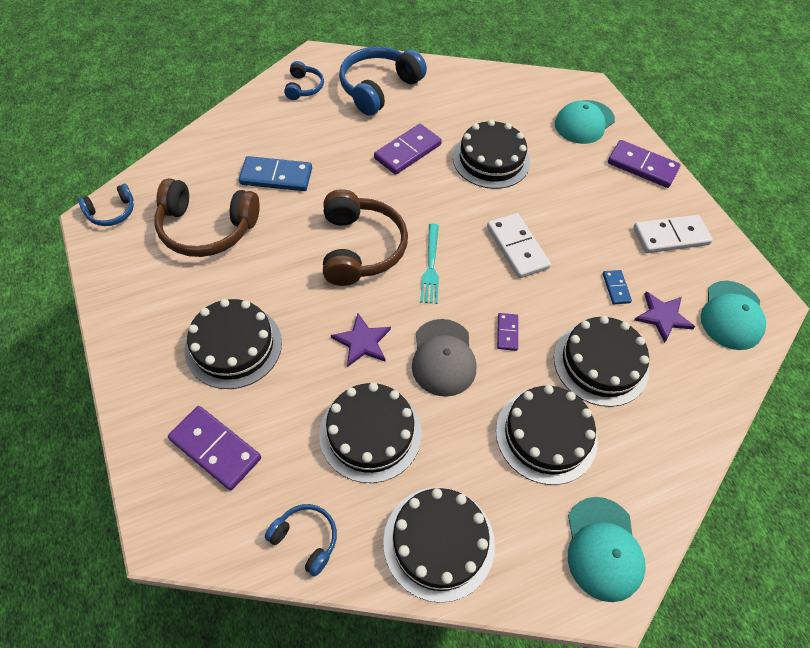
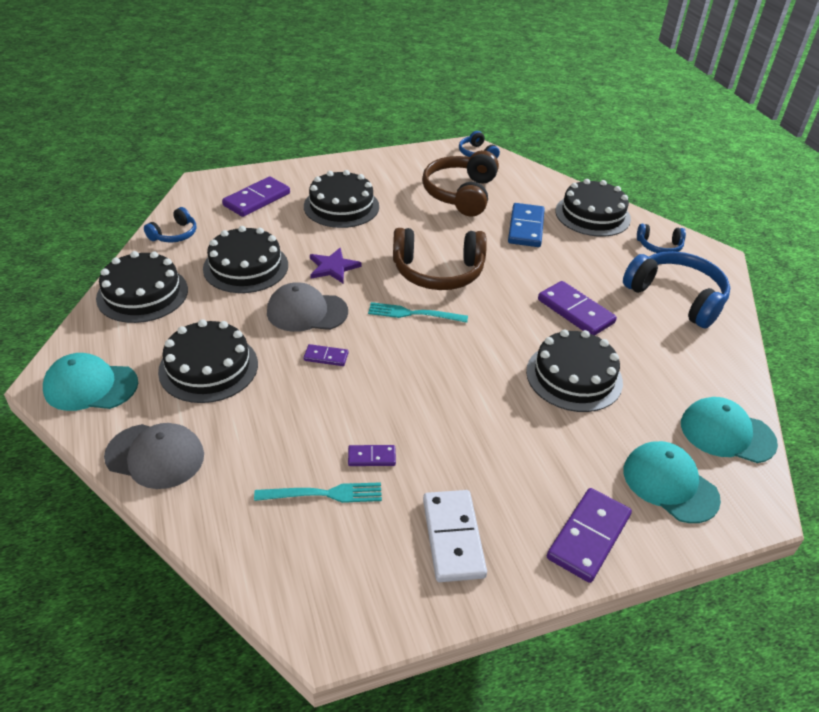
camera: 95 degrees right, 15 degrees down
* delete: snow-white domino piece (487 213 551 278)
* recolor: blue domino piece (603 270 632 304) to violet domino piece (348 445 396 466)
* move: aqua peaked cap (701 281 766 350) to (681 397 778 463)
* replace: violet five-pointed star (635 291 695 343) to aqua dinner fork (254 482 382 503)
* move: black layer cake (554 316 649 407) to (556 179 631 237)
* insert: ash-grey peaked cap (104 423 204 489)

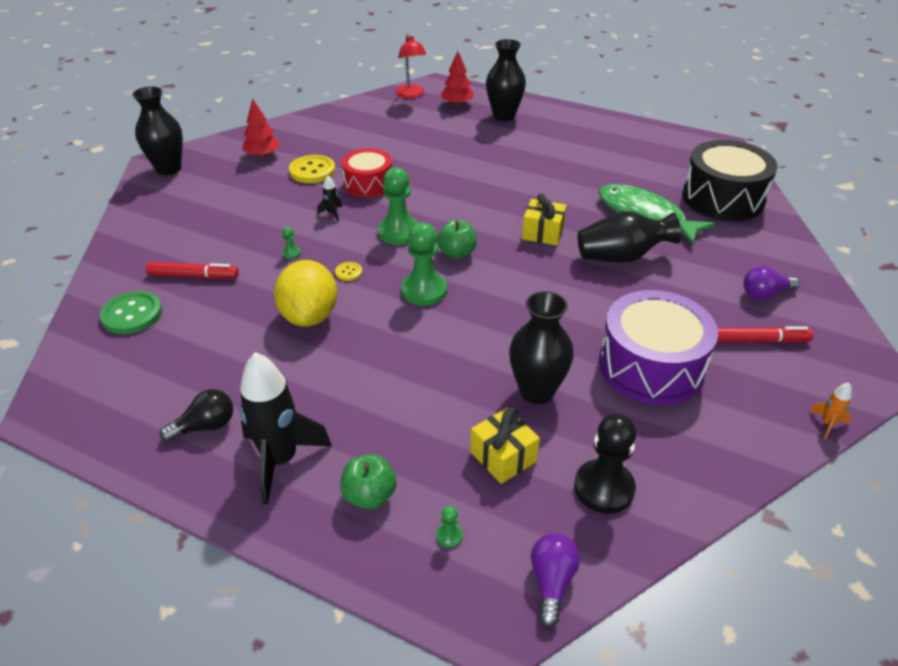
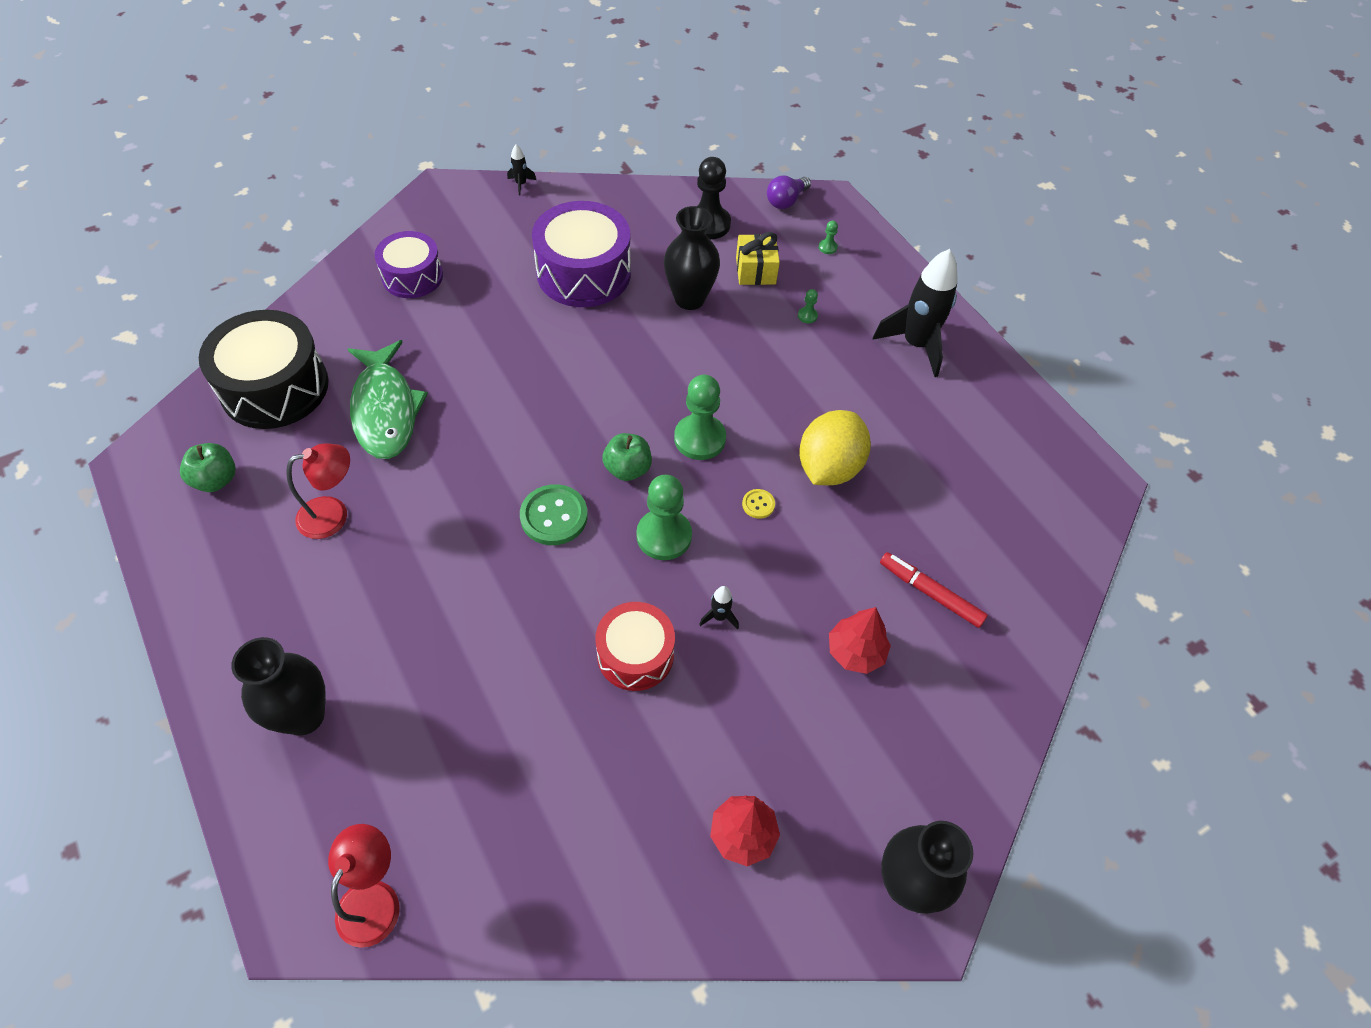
camera: 150 degrees left, 15 degrees up
* move: crimson fir tree (440 51 474 106) to (829 607 891 674)
* delete: bright yellow button (289 155 335 183)
* delete: bright yellow gift (522 193 567 246)
* delete: black tall vase (578 211 681 263)
* move: emerald chess pawn (282 227 301 259) to (798 289 818 323)
* replace: violet light bulb (743 266 800 300) to violet toy drum (375 231 443 298)
* move: emerald button (100 291 162 334) to (520 484 588 545)
* delete: crimson marker (717 326 814 343)
* recolor: orange-coloured spaceship (809 383 852 439) to black spaceship (507 144 536 196)
* delete: black light bulb (160 389 233 442)
* move: emerald apple fruit (340 454 397 509) to (180 443 236 492)
* insert: crimson desk lamp (286 443 350 539)

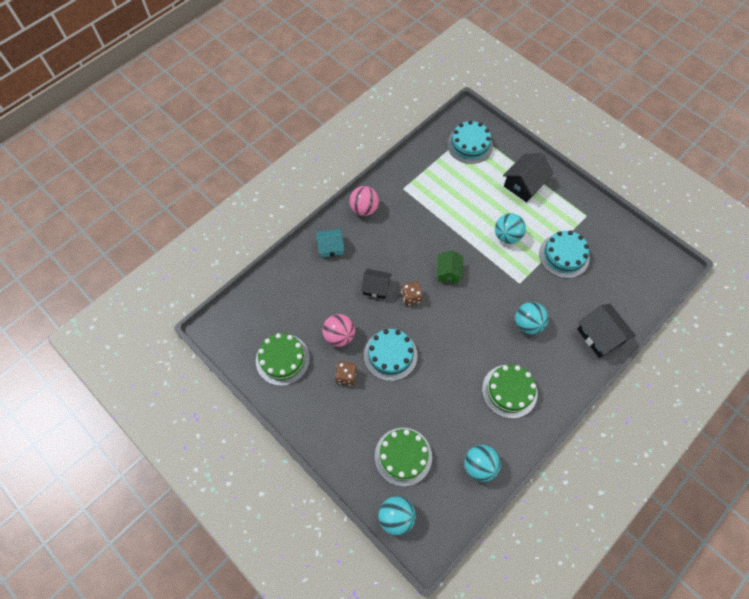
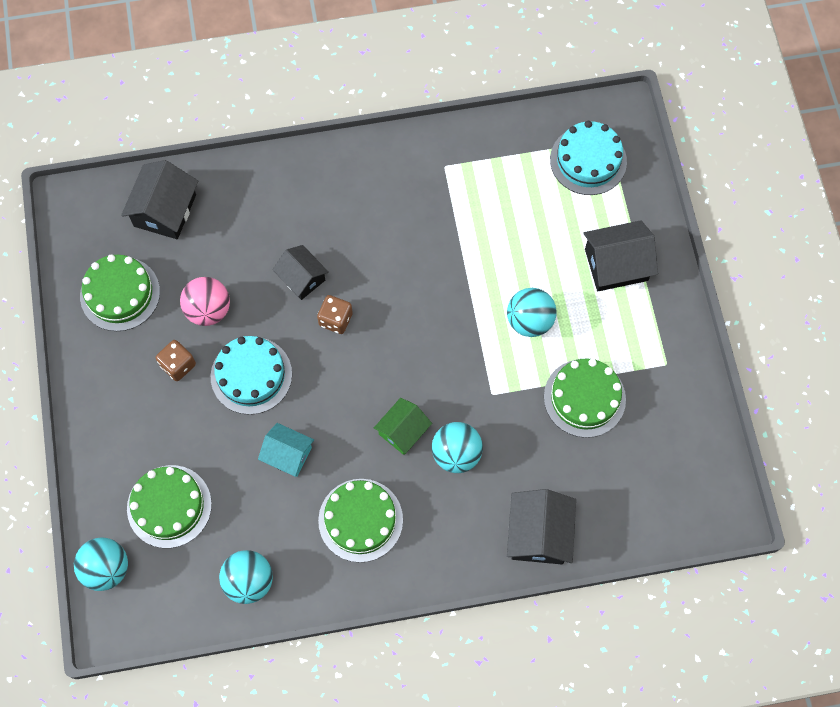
camera: 35 degrees right, 5 degrees up
* delete: rosy ball (349 186 379 216)
* move: aqua cottage (316 229 345 257) to (258 423 314 477)
* recolor: aqua layer cake (539 230 590 278) to emerald layer cake (544 358 626 438)
* move: emerald cottage (437 250 463 283) to (374 398 432 455)
* insert: black cottage (121 160 198 239)

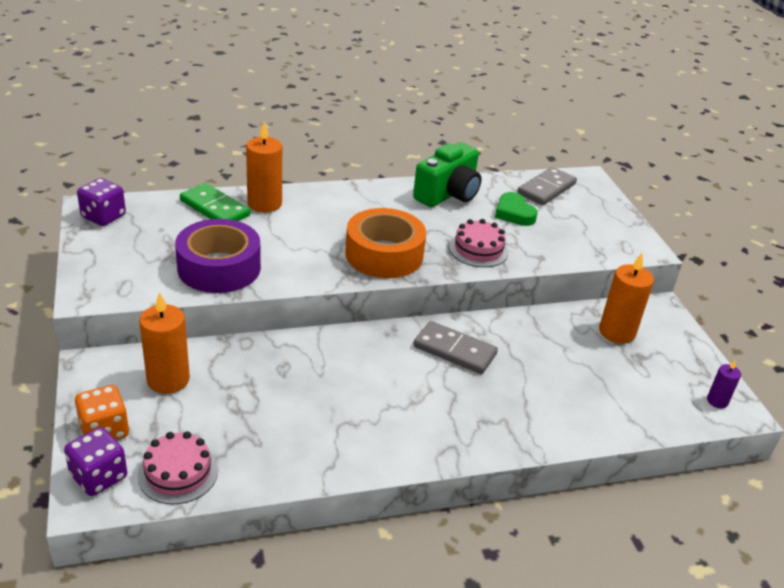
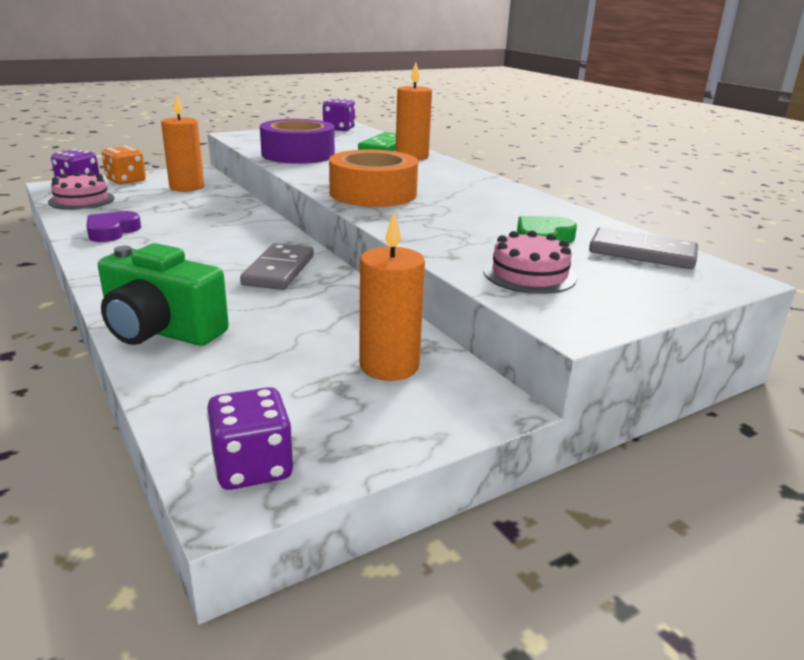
camera: 75 degrees right, 10 degrees down
* move: emerald compact camera (413 142 481 207) to (98 243 229 346)
* move: rosy layer cake (449 219 509 267) to (483 230 577 294)
* replace: violet pillar candle (707 359 741 408) to violet die (207 387 293 490)
* insert: violet heart shape (86 211 141 242)

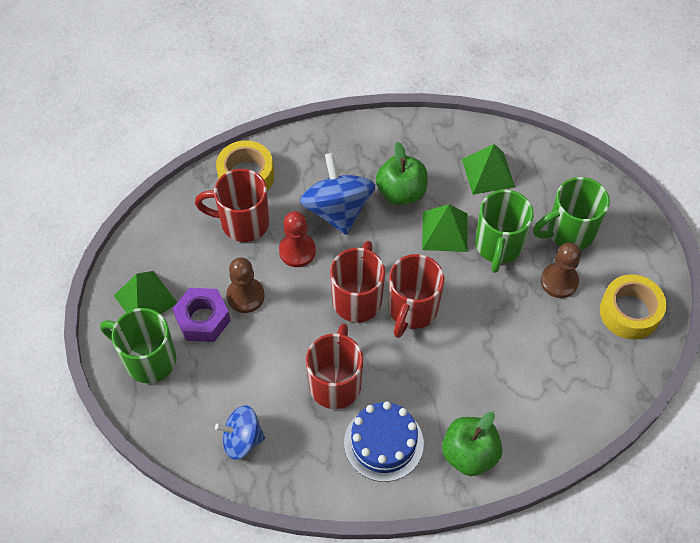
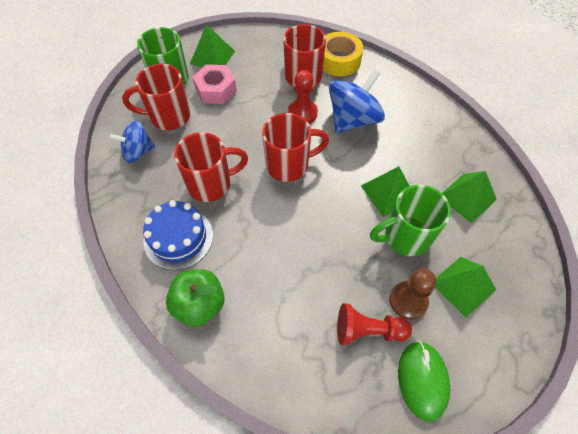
camera: 60 degrees right, 0 degrees up
* delete: emerald apple fruit (376 142 428 205)
* replace: emerald mug (533 177 610 250) to emerald pyramid shape (435 257 496 318)
* move: crimson mug (389 254 444 338) to (122 64 190 130)
* delete: brown chess pawn (226 257 265 313)
* replace: bright yellow roll of tape (600 274 666 339) to emerald mouse (398 341 450 422)
* recolor: violet hexagon nut (172 288 231 342) to rosy hexagon nut (193 64 237 104)
* rotate: blue toy top (215 405 265 460) = (109 120 155 163) 75 degrees counterclockwise
* insert: crimson chess pawn (337 303 412 345)

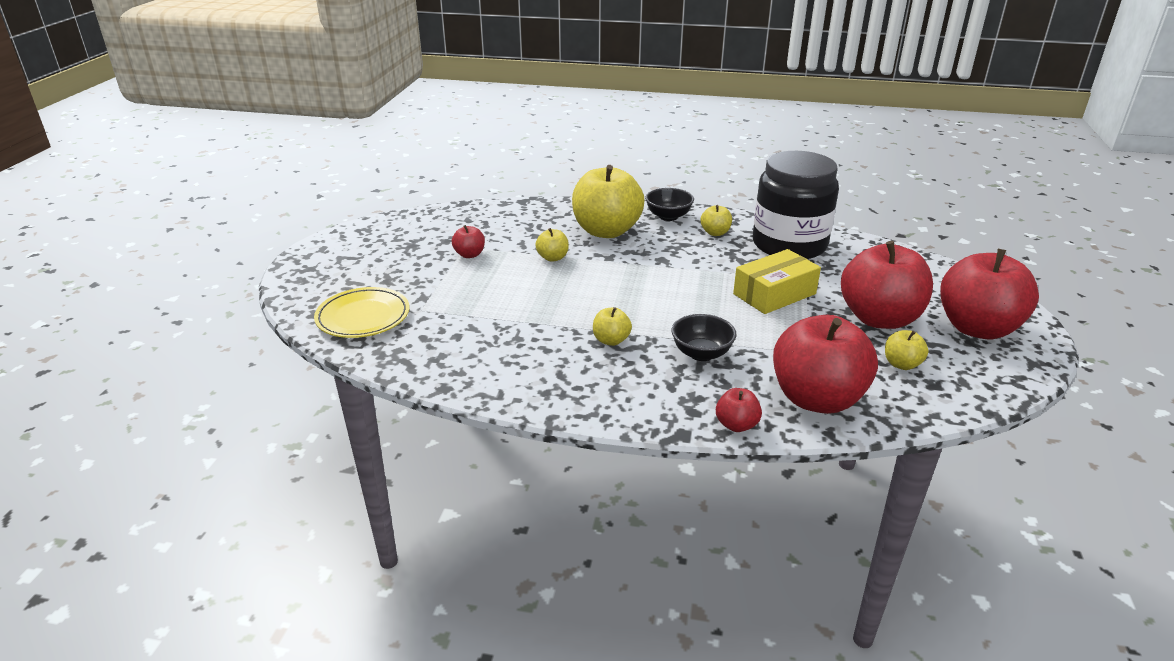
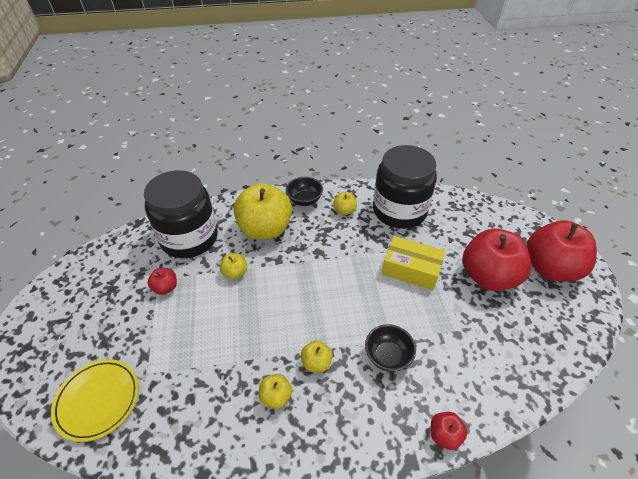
camera: 20 degrees left, 15 degrees up
* rotate: bright yellow parcel (733 249 821 314) = (382 236 445 290) 75 degrees clockwise
* delete: crimson apple fruit (773 315 878 414)
* move: bright yellow apple fruit (885 330 929 370) to (259 374 292 409)
* insert: black preserve jar (144 170 218 258)

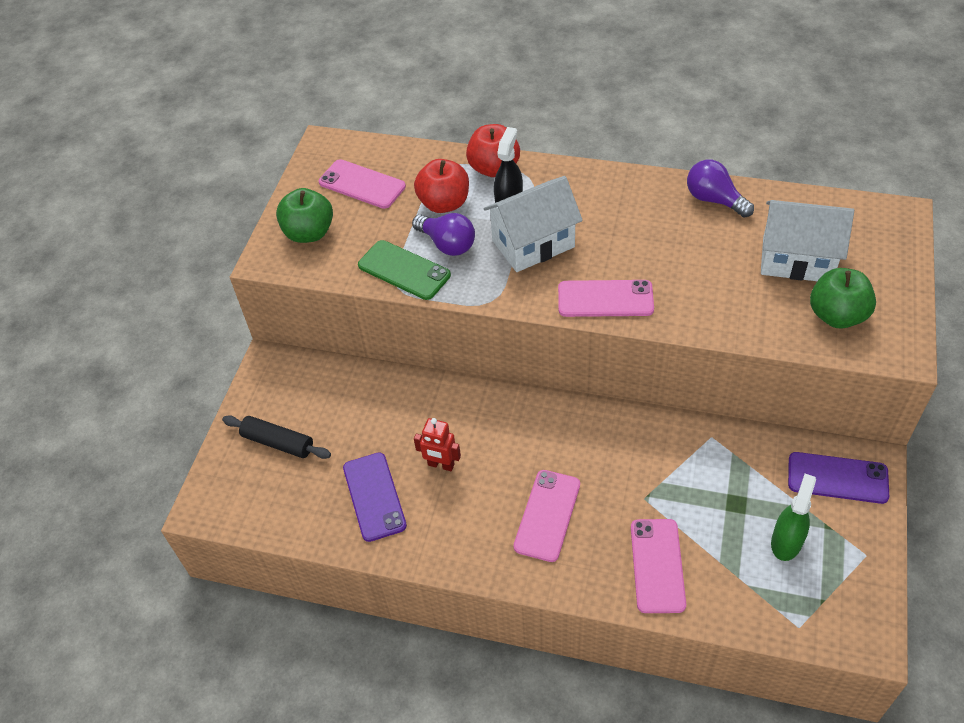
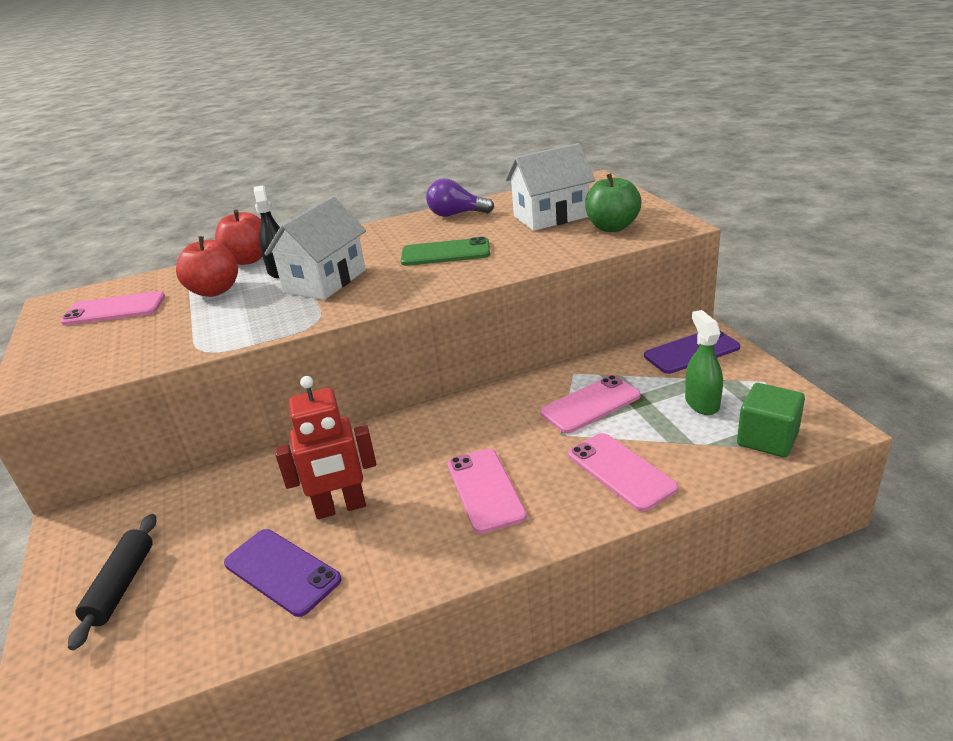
camera: 35 degrees left, 20 degrees down
* delete: emerald apple fruit (276 188 333 243)
* delete: violet light bulb (412 213 475 256)
* move: emerald mobile phone (358 240 451 300) to (401 237 490 266)
* move: rosy mobile phone (558 280 654 317) to (540 375 641 433)
* rotate: black rolling pin (222 415 331 459) = (68 514 156 650) 75 degrees counterclockwise
* resize: crimson robot (414 418 461 471) = (275 376 376 519) x1.60
* insert: emerald cube (737 383 805 458)

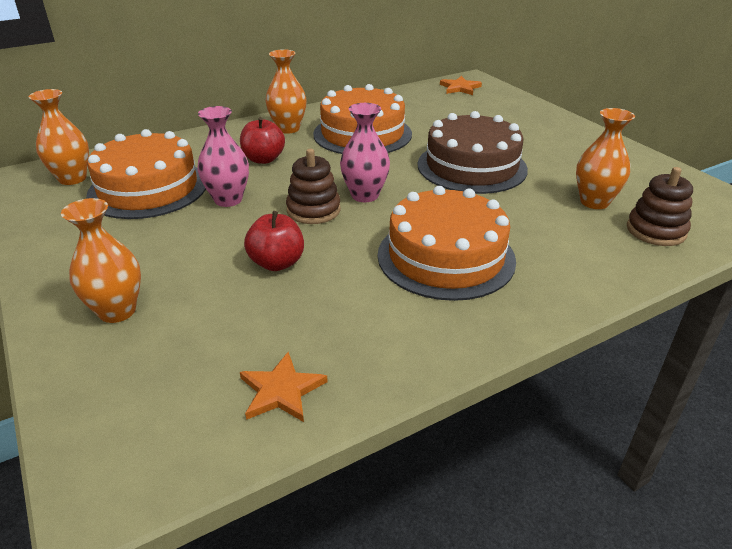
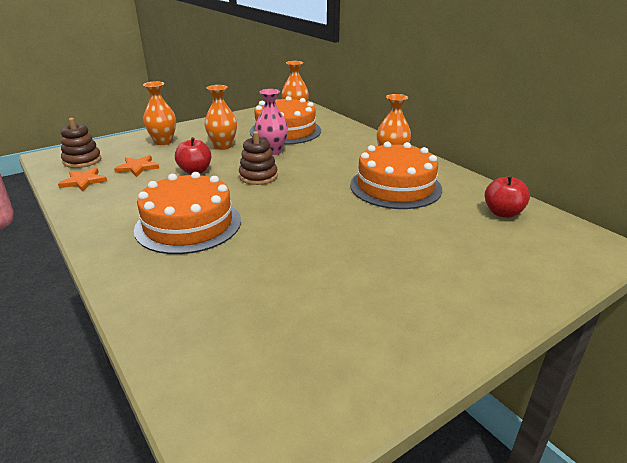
camera: 85 degrees right, 5 degrees down
* move: orange-coloured five-pointed star (440 76 482 95) to (114 155 159 177)
* delete: rosy tall vase (340 103 390 202)
* move: orange-coloured tall vase (576 108 635 209) to (204 85 237 150)
* delete: brown layer cake (418 111 528 194)
* move: crimson apple fruit (240 117 285 164) to (485 175 530 218)
* move: brown ring stacker (627 167 693 246) to (61 118 101 168)

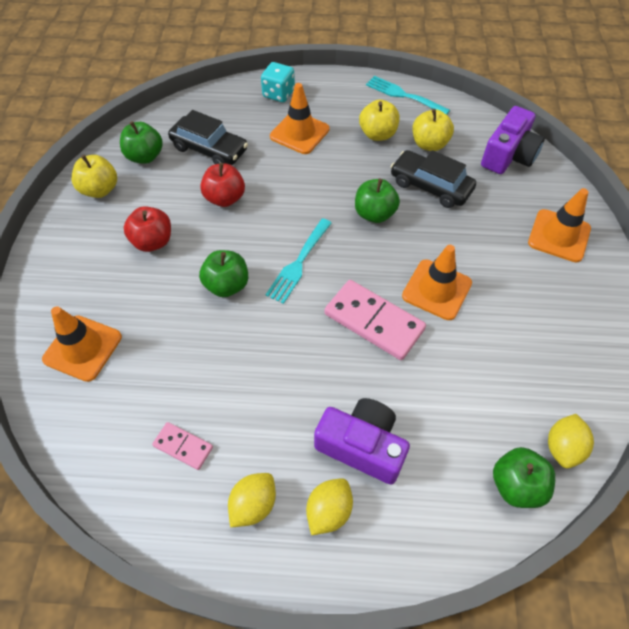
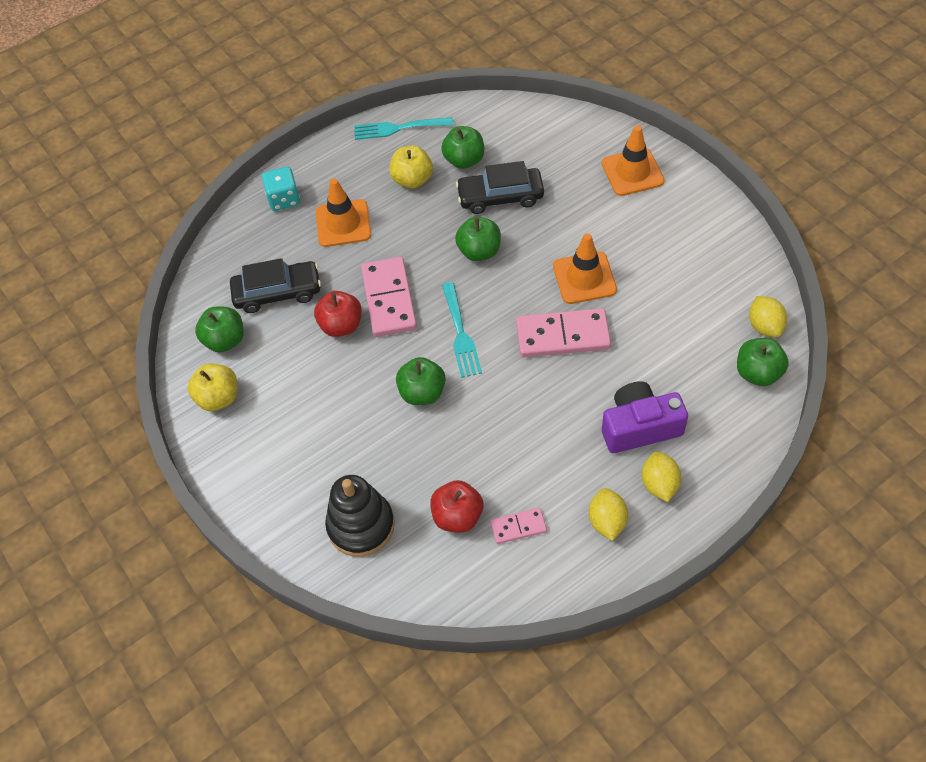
camera: 35 degrees left, 0 degrees up
* delete: violet compact camera (481 106 545 174)
* recolor: bright yellow apple fruit (413 109 454 151) to emerald apple fruit (441 126 484 169)
* move: crimson apple fruit (124 206 171 252) to (430 480 483 533)
* replace: orange-coloured safety cone (42 306 122 382) to black ring stacker (325 475 395 557)
* insert: rosy domino piece (361 257 417 337)

